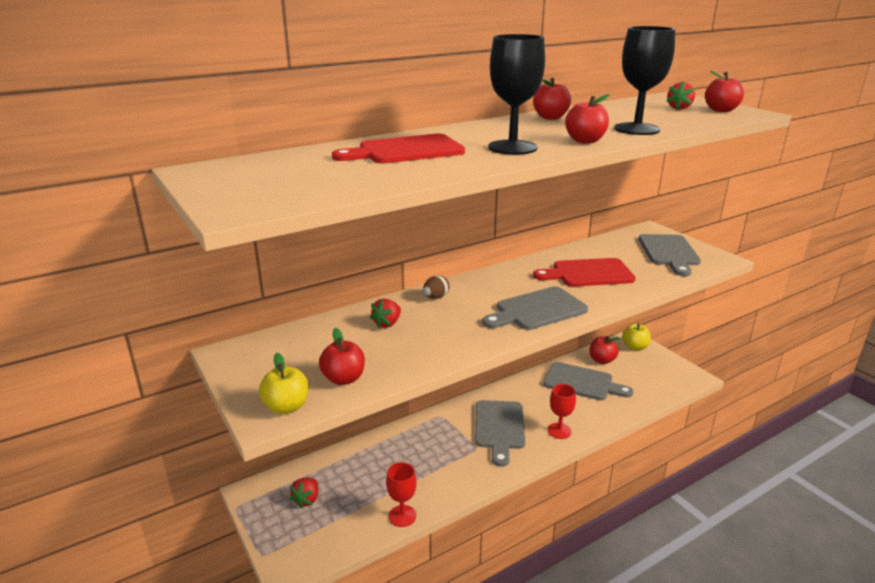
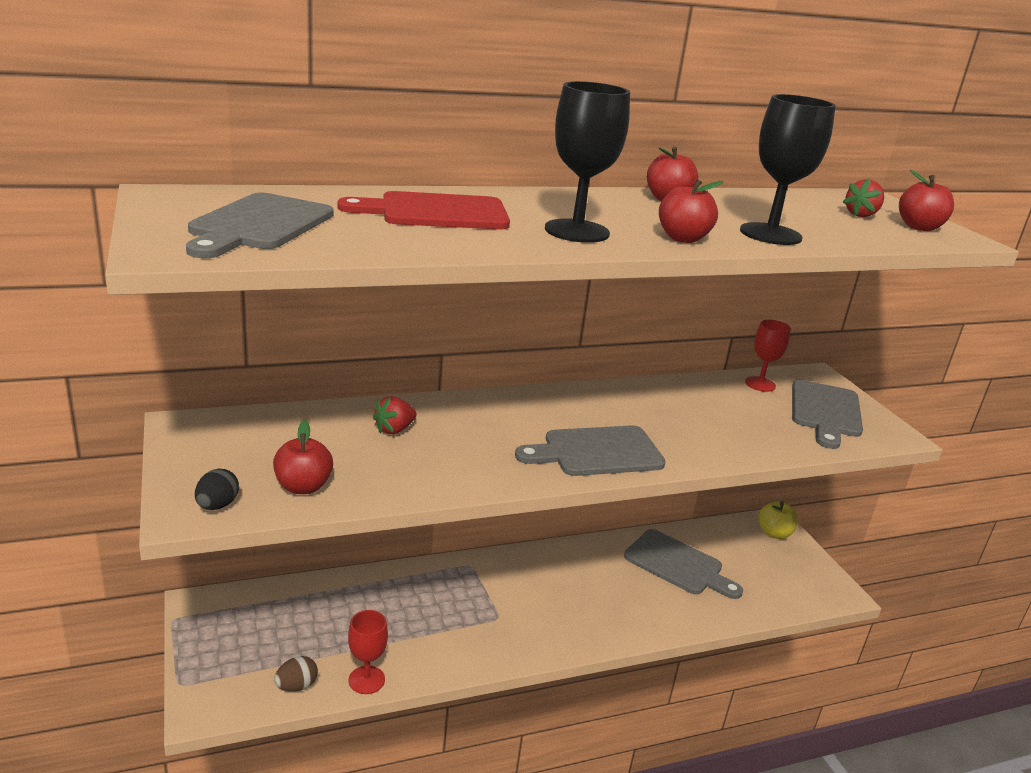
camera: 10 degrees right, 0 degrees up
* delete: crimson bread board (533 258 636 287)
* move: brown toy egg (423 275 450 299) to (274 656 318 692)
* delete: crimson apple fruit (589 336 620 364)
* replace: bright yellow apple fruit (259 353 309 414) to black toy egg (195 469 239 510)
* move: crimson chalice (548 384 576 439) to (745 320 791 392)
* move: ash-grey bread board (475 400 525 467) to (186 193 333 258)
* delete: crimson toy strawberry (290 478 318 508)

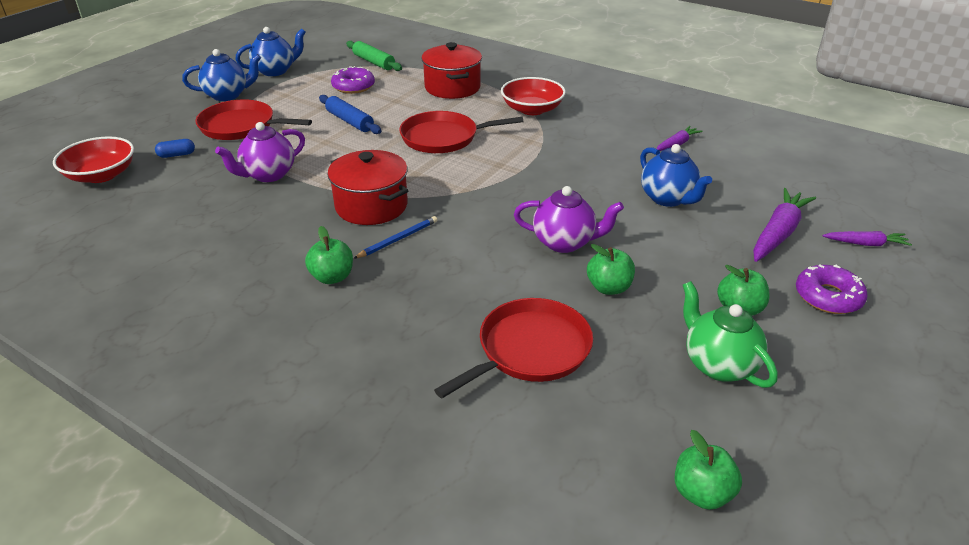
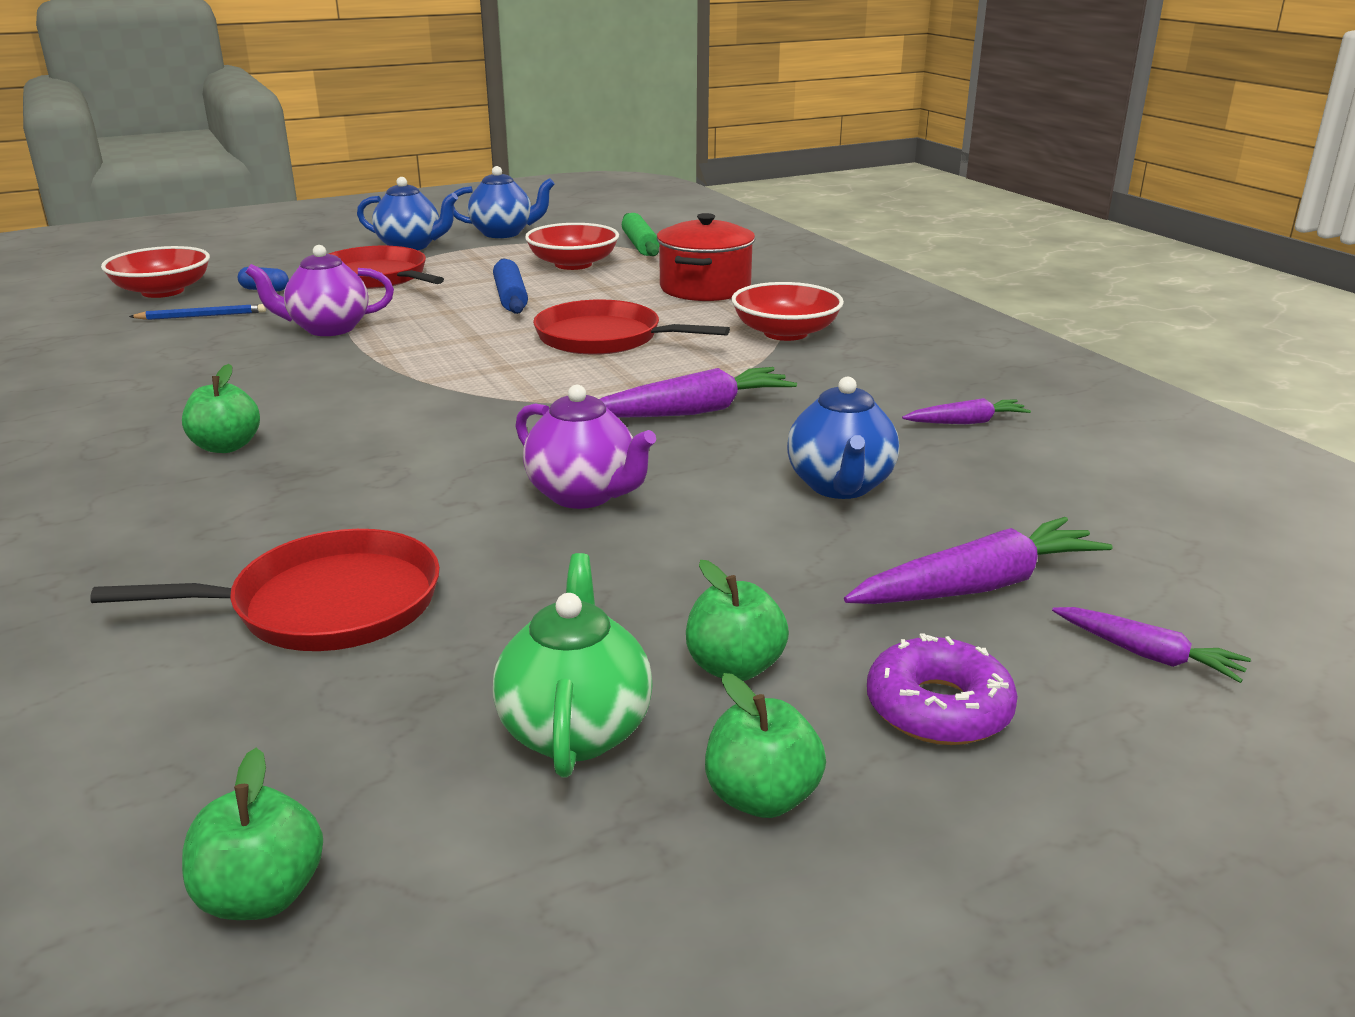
camera: 30 degrees right, 10 degrees down
* replace: violet glazed donut (331 66 375 94) to crimson serving bowl (525 223 619 270)
* delete: crimson pot (327 150 408 225)
* move: blue lead pencil (353 216 437 259) to (129 304 266 320)
* move: emerald apple fruit (587 244 635 295) to (705 673 826 818)
* insert: violet toy carrot (599 367 797 418)

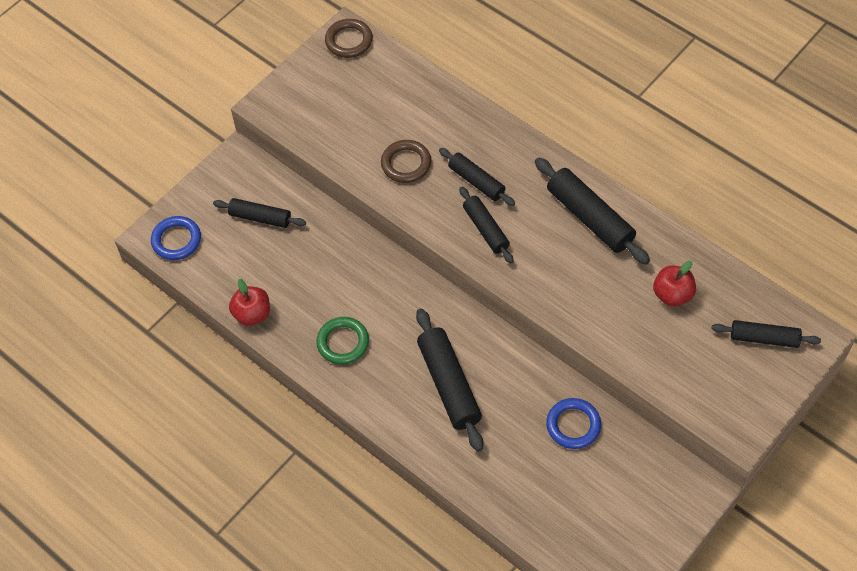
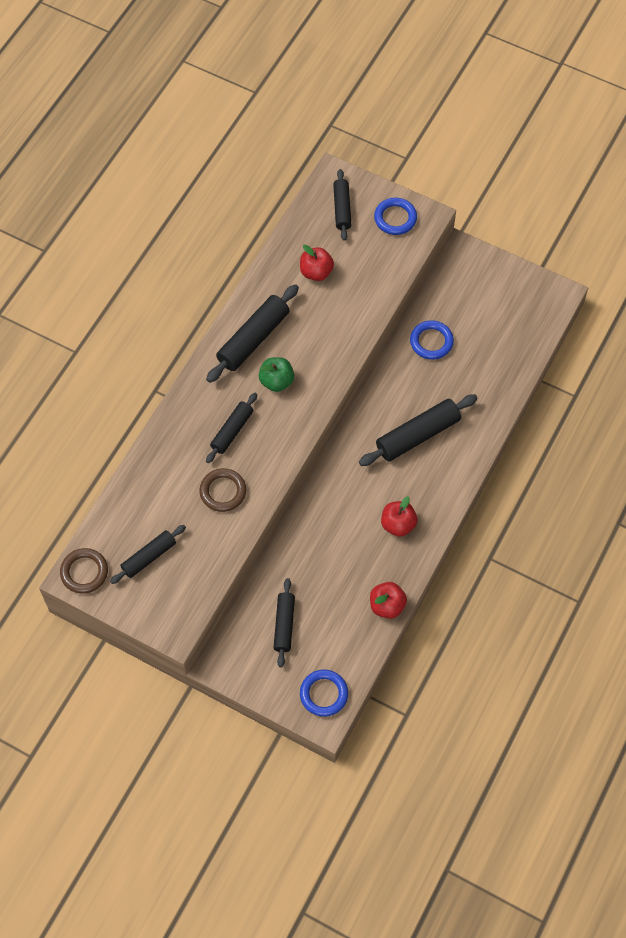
camera: 105 degrees left, 5 degrees up
* move: black rolling pin (459 187 514 263) to (110 525 186 584)
* replace: emerald hoop (316 317 369 365) to crimson apple fruit (381 496 417 537)
* insert: blue hoop (374 198 417 235)
* insert: emerald apple fruit (259 357 294 392)

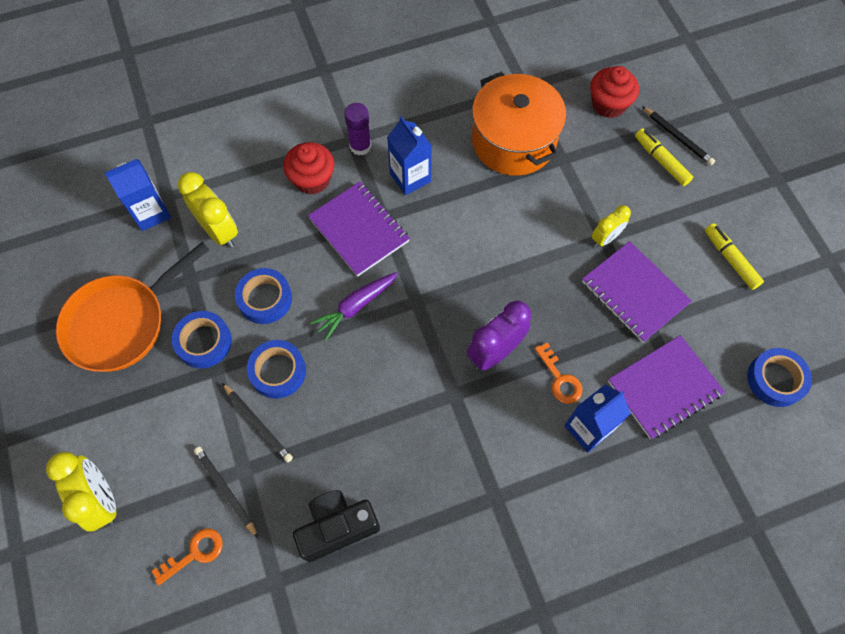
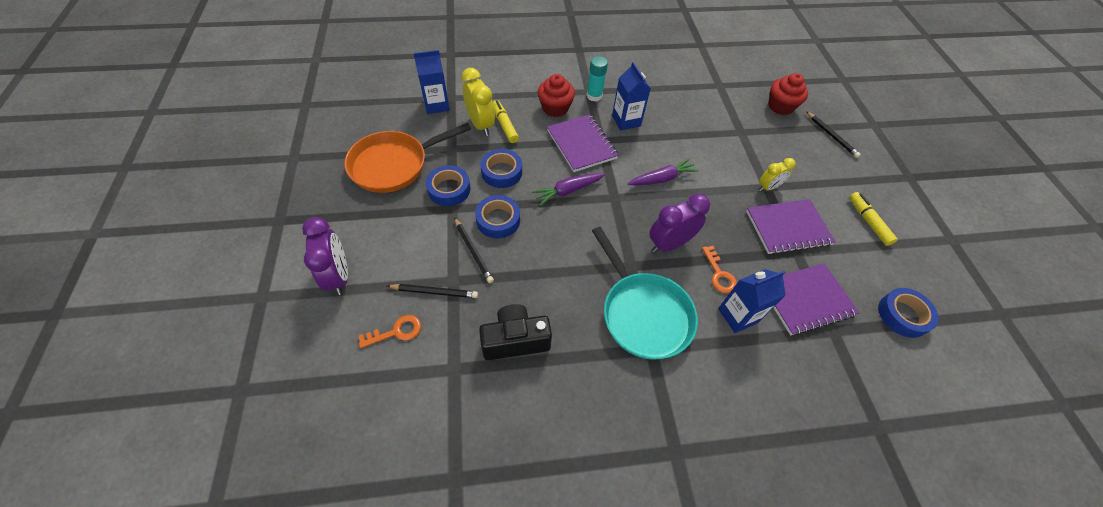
camera: 10 degrees right, 10 degrees down
* delete: orange-coloured pot (472 72 566 176)
* recolor: violet glue stick (344 103 371 155) to aqua glue stick (587 56 608 102)
* move: bright yellow marker (635 128 693 186) to (492 100 519 143)
* rotate: violet exercise book (582 241 692 343) = (746 199 835 255) 75 degrees counterclockwise
* rotate: black lead pencil (194 446 258 538) = (387 284 478 298) 120 degrees clockwise
* recolor: bright yellow alarm clock (46 452 116 532) to violet alarm clock (302 217 348 295)
* insert: violet toy carrot (628 158 699 185)
* insert: aqua frying pan (592 227 698 359)

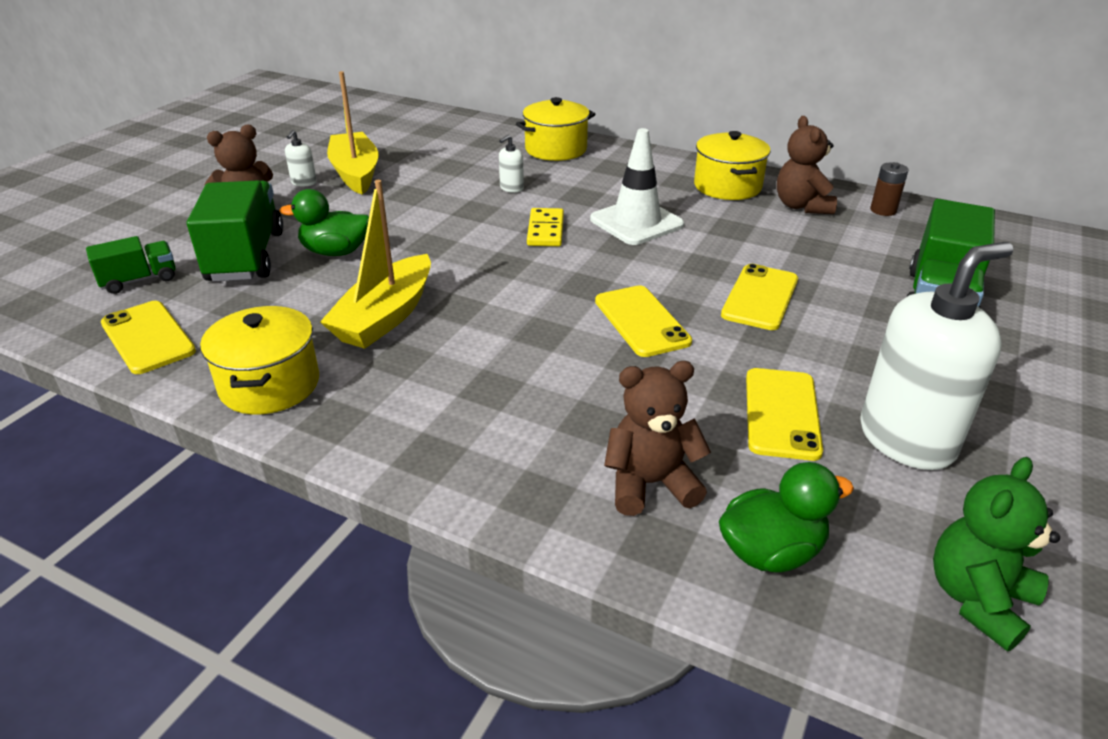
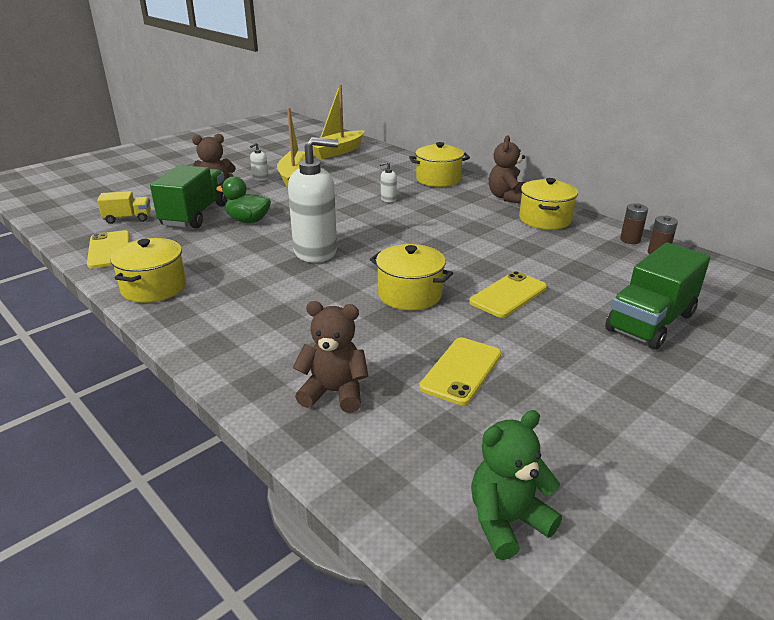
camera: 20 degrees right, 5 degrees down
* move: brown stuffed bear (777 116 837 214) to (489 135 525 204)
* delete: snow-white safety cone (590 128 684 245)
* move: bright yellow toy boat (320 180 431 349) to (305 84 364 159)
* delete: bright yellow domino piece (527 208 564 246)
* recolor: emerald truck (86 236 176 294) to bright yellow truck (97 191 151 224)
* move: snow-white soap pump (860 242 1013 470) to (288 137 338 263)
* replace: bright yellow mobile phone (595 285 692 357) to bright yellow pot (370 244 453 310)
* delete: emerald toy duck (719 462 854 573)
* insert: brown battery (620 203 648 244)

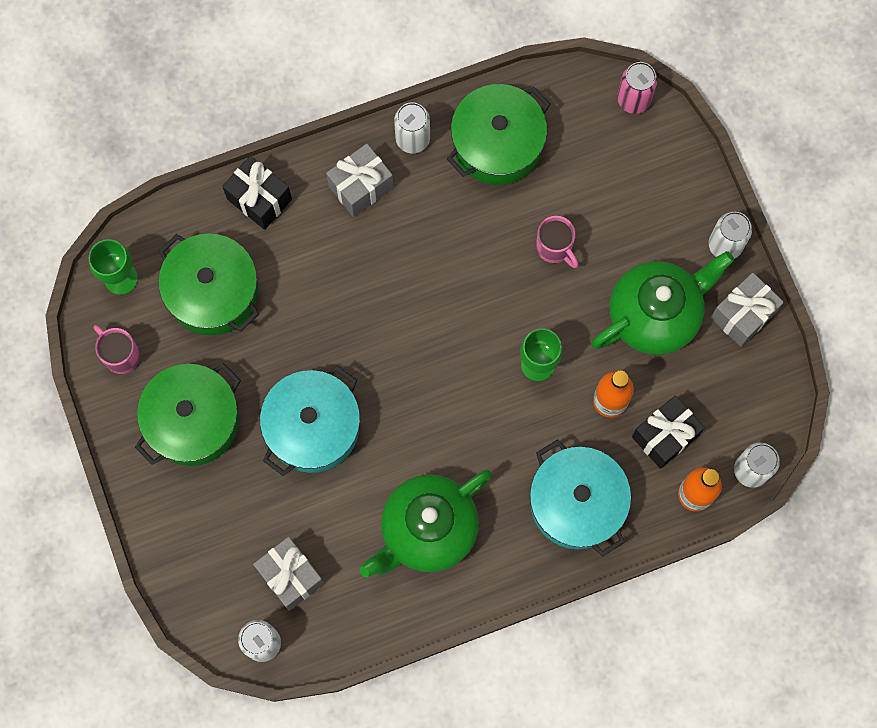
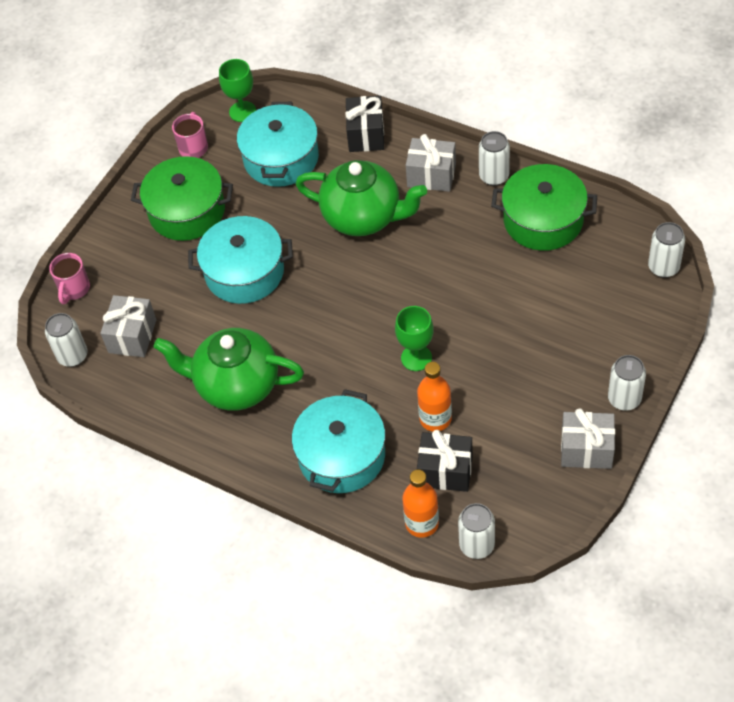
camera: 55 degrees right, 20 degrees down
* recolor: rosy soda can (617 62 658 114) to snow-white soda can (648 222 685 278)
* move: rosy mug (536 216 579 268) to (49 253 90 304)
* recolor: emerald pot (158 233 259 335) to aqua pot (237 102 319 187)
* move: emerald tea pot (591 251 734 355) to (296 160 427 236)

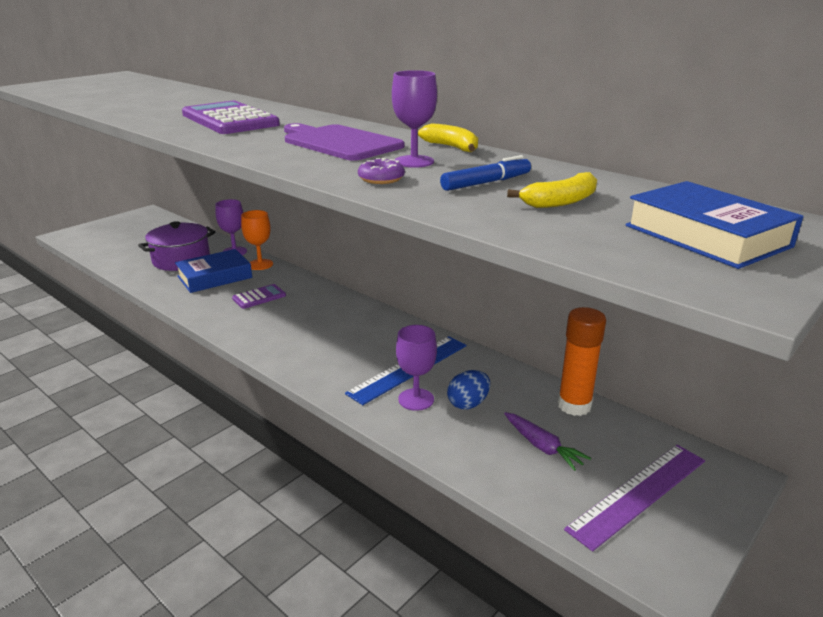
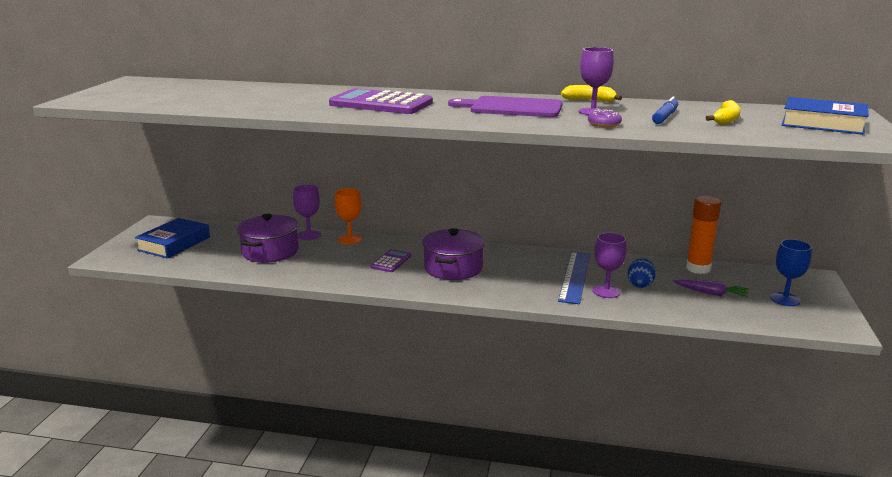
camera: 30 degrees left, 5 degrees down
* move: blue hardcover (175 249 252 293) to (135 218 210 258)
* replace: violet measuring stick (564 445 705 551) to blue chalice (770 239 812 306)
* insert: violet pot (422 228 485 280)

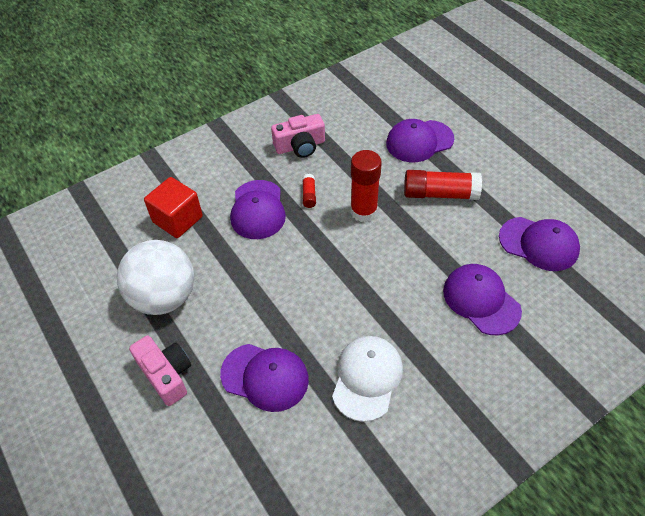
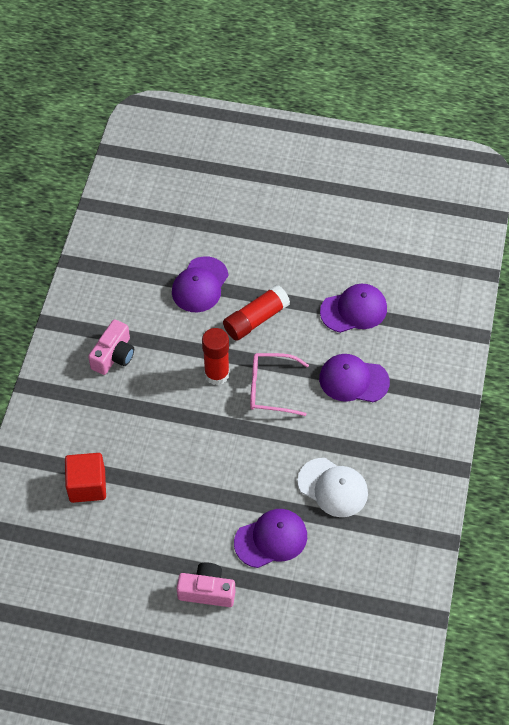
camera: 45 degrees left, 5 degrees up
* delete: crimson glue stick (302 174 316 208)
* delete: violet peaked cap (230 180 286 239)
* delete: snow-white ball (117 240 194 315)
* rotate: snow-white peaked cap (332 336 403 422) = (298 458 368 517) 150 degrees clockwise
* insert: rosy spectacles (250 353 309 416)

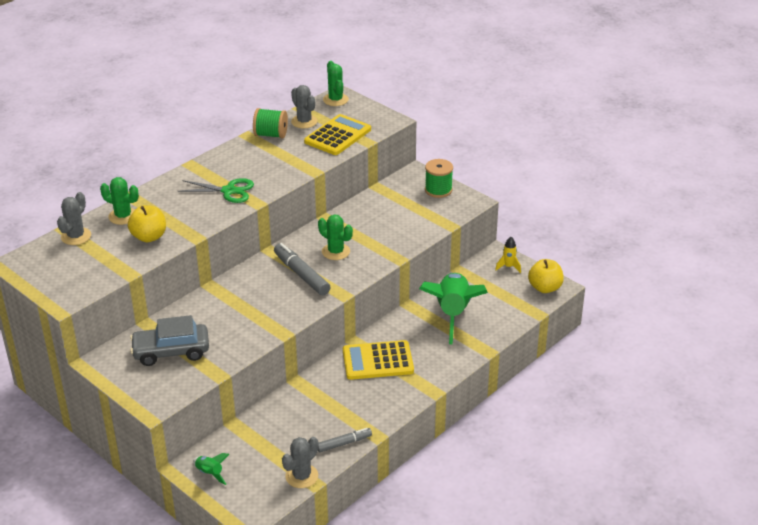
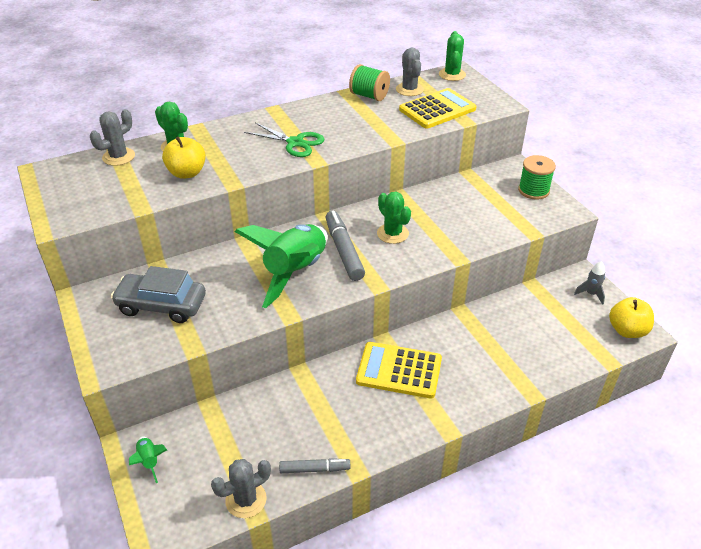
camera: 20 degrees right, 5 degrees up
* recolor: bright yellow spaceship (495 237 521 273) to ash-grey spaceship (574 261 605 305)
* move: emerald spaceship (419 273 488 345) to (235 224 328 308)

